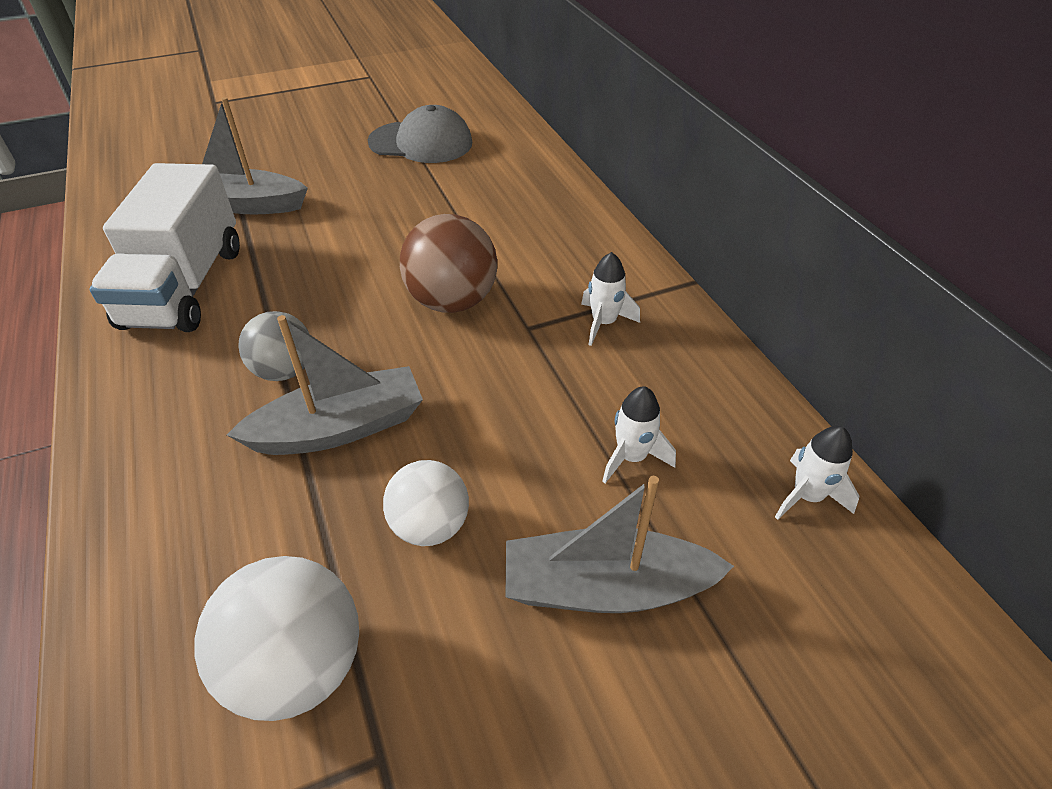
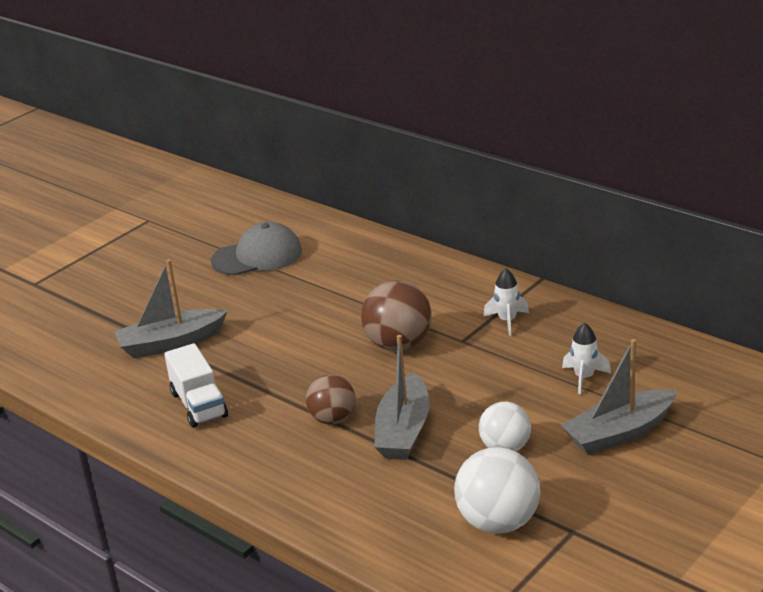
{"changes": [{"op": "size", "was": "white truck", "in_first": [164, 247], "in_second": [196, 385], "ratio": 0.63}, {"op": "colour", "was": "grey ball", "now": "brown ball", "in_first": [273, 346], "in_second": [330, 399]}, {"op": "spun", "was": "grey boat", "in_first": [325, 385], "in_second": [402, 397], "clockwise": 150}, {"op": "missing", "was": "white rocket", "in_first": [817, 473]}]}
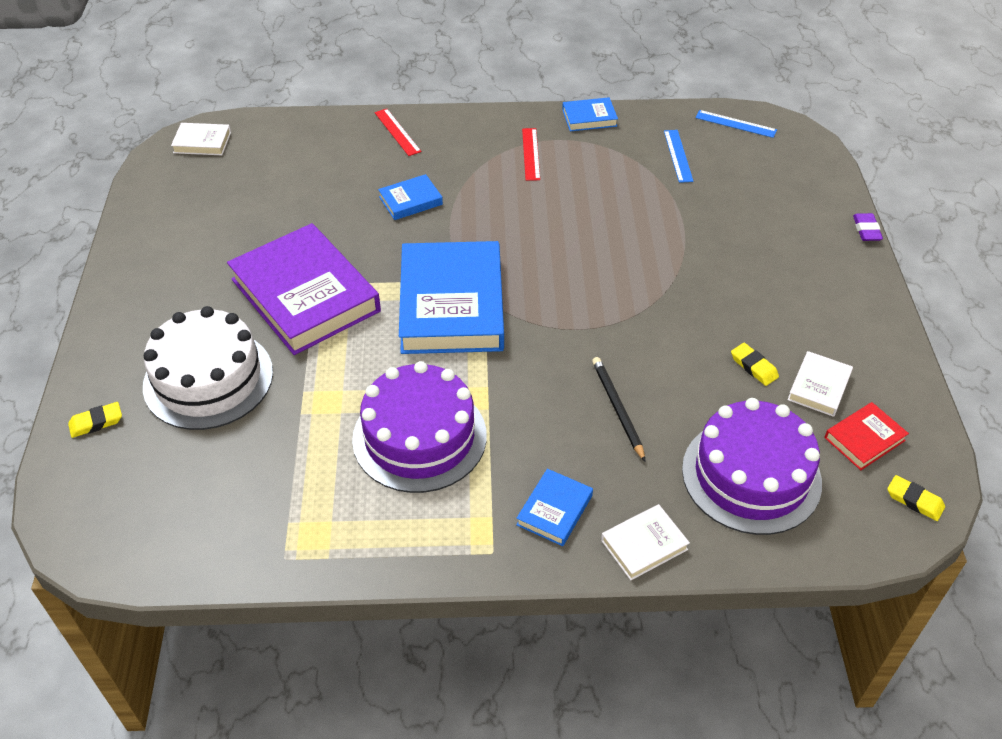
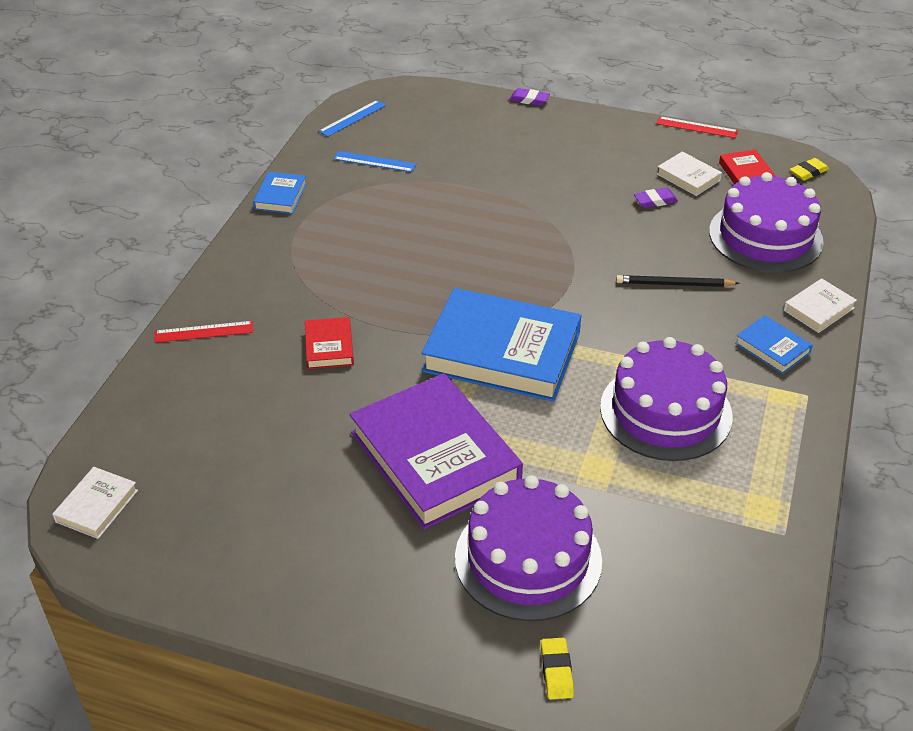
{"changes": [{"op": "colour", "was": "blue book", "now": "red book", "in_first": [410, 197], "in_second": [329, 343]}, {"op": "spun", "was": "purple book", "in_first": [304, 289], "in_second": [436, 451], "clockwise": 75}, {"op": "colour", "was": "white cake", "now": "purple cake", "in_first": [208, 368], "in_second": [528, 548]}, {"op": "colour", "was": "yellow eraser", "now": "purple eraser", "in_first": [755, 364], "in_second": [656, 198]}, {"op": "relocated", "was": "red ruler", "in_first": [531, 154], "in_second": [697, 127]}, {"op": "spun", "was": "white book", "in_first": [645, 542], "in_second": [820, 305], "clockwise": 60}]}
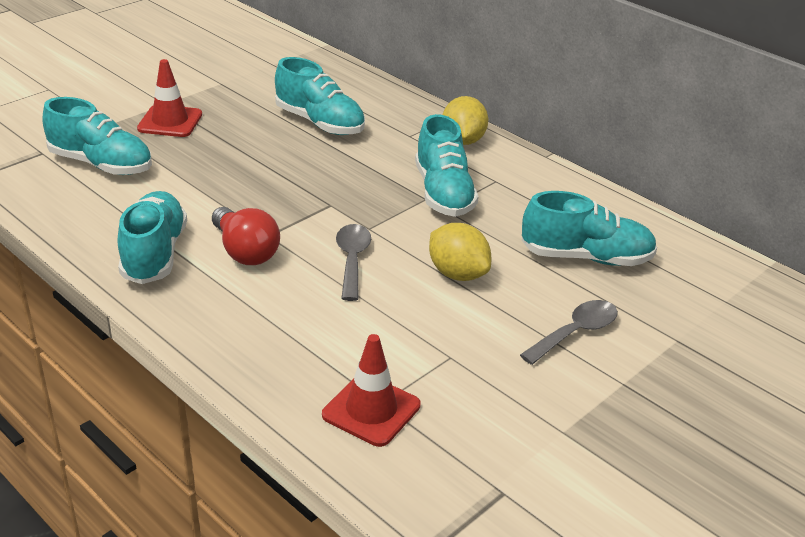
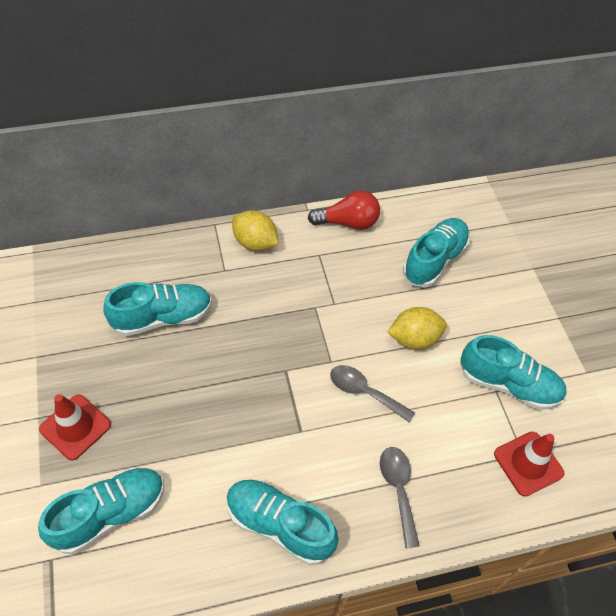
{"changes": [{"op": "relocated", "was": "red light bulb", "in_first": [246, 236], "in_second": [344, 210]}, {"op": "relocated", "was": "grey spoon", "in_first": [569, 332], "in_second": [400, 497]}, {"op": "relocated", "was": "turquoise shoe", "in_first": [447, 165], "in_second": [513, 372]}]}
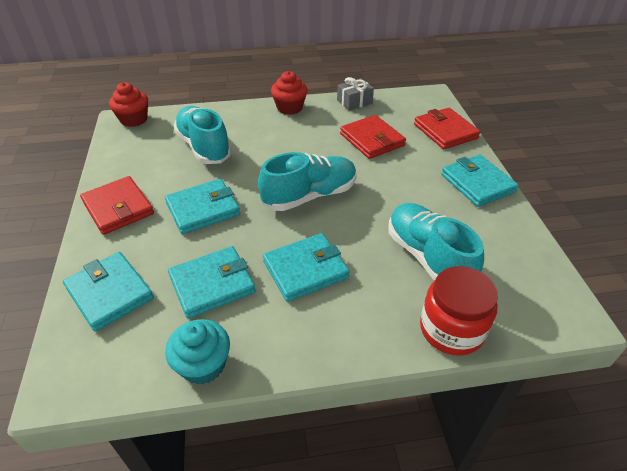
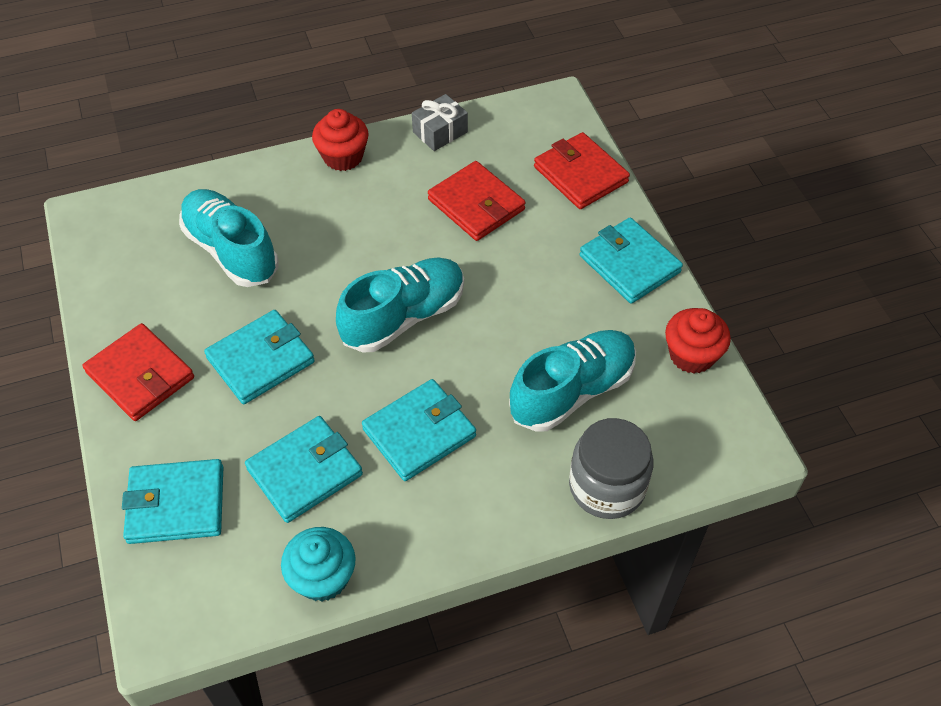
{"changes": [{"op": "spun", "was": "turquoise wallet", "in_first": [108, 292], "in_second": [172, 501], "clockwise": -45}, {"op": "spun", "was": "turquoise shoe", "in_first": [436, 242], "in_second": [572, 381], "clockwise": 90}, {"op": "colour", "was": "red jar", "now": "grey jar", "in_first": [459, 311], "in_second": [611, 468]}, {"op": "relocated", "was": "red cupcake", "in_first": [128, 104], "in_second": [698, 341]}]}
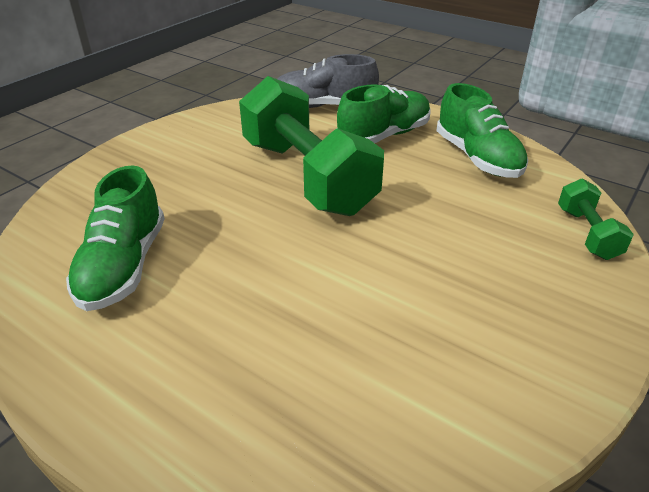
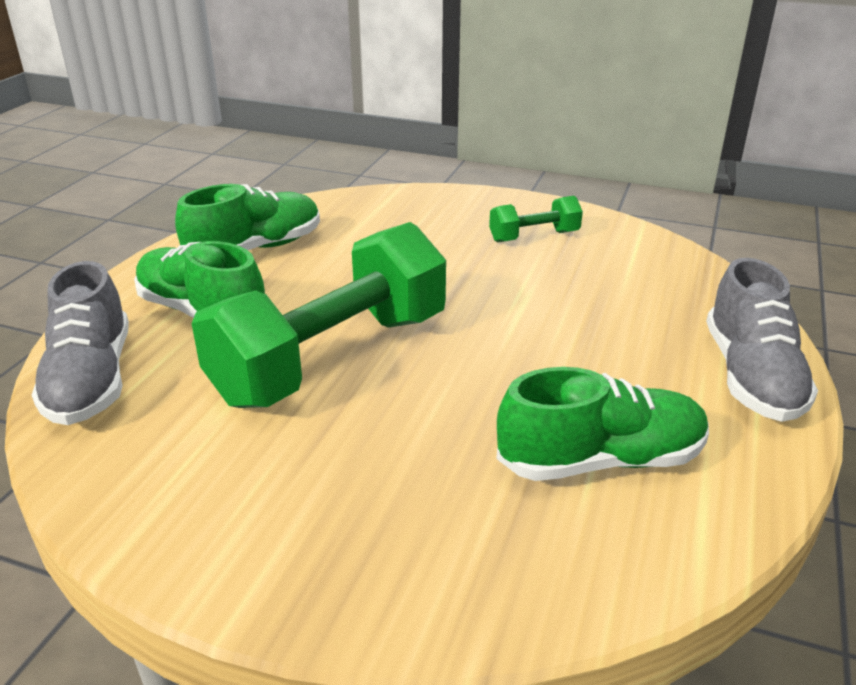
{"changes": [{"op": "relocated", "was": "green dumbbell", "in_first": [596, 219], "in_second": [536, 219]}, {"op": "appeared", "now": "grey shoe", "in_second": [762, 340]}]}
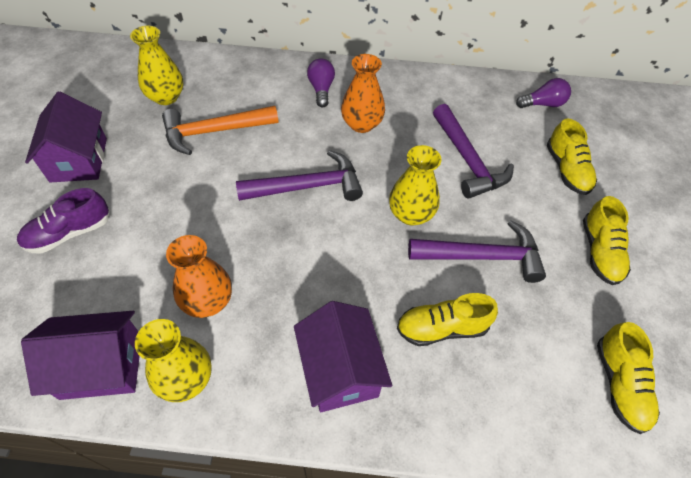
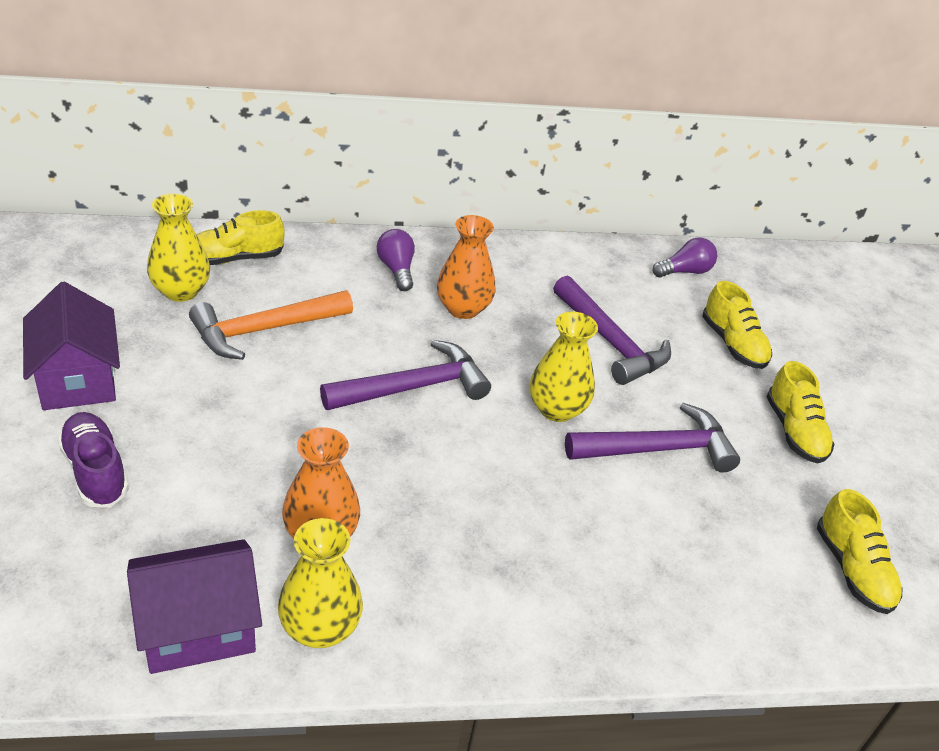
{"changes": [{"op": "spun", "was": "purple shoe", "in_first": [63, 220], "in_second": [93, 459], "clockwise": 105}, {"op": "relocated", "was": "yellow shoe", "in_first": [447, 319], "in_second": [240, 237]}, {"op": "missing", "was": "purple house", "in_first": [343, 356]}]}
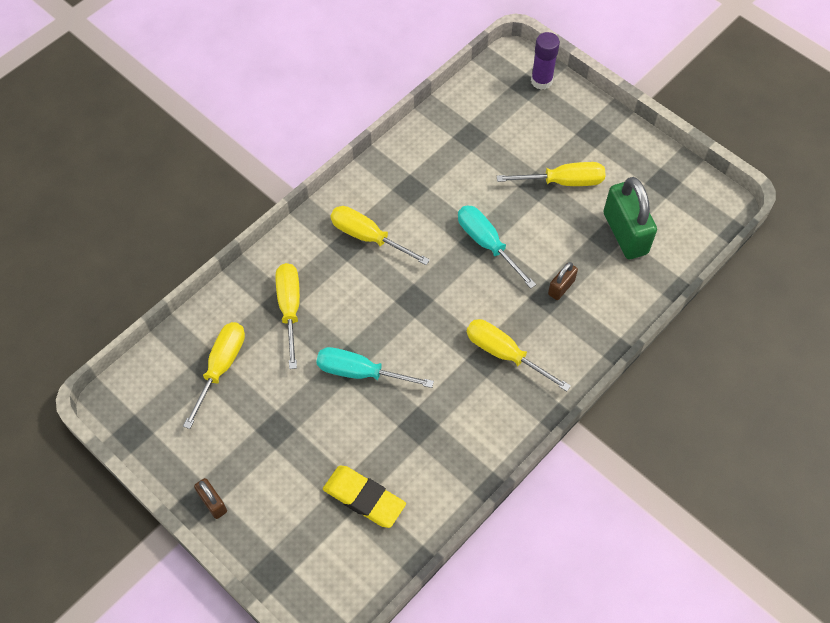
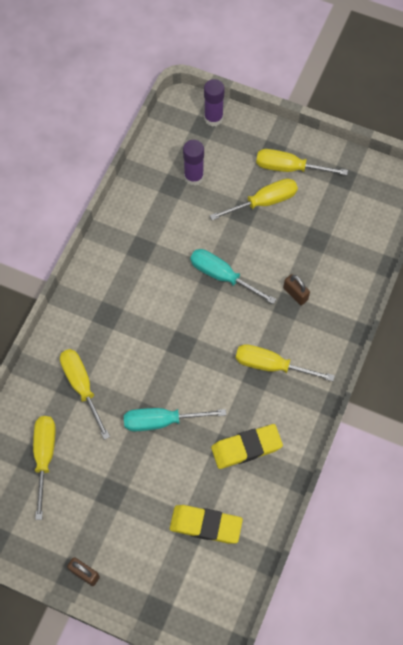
{"changes": [{"op": "appeared", "now": "purple glue stick", "in_second": [193, 163]}, {"op": "appeared", "now": "yellow eraser", "in_second": [247, 446]}, {"op": "relocated", "was": "yellow screwdriver", "in_first": [380, 235], "in_second": [302, 162]}, {"op": "spun", "was": "brown padlock", "in_first": [563, 281], "in_second": [296, 289], "clockwise": -60}, {"op": "missing", "was": "green padlock", "in_first": [630, 218]}]}
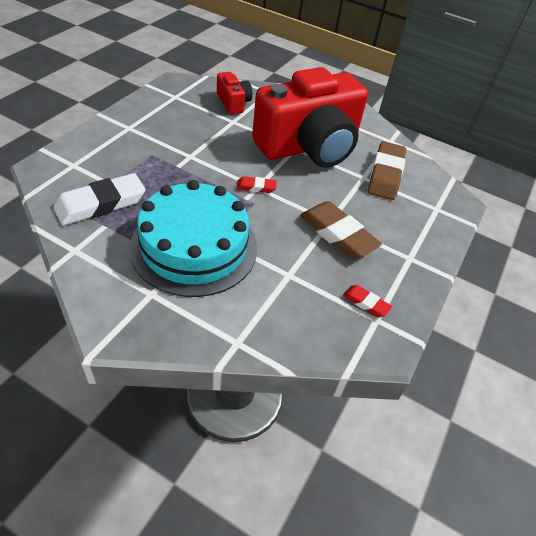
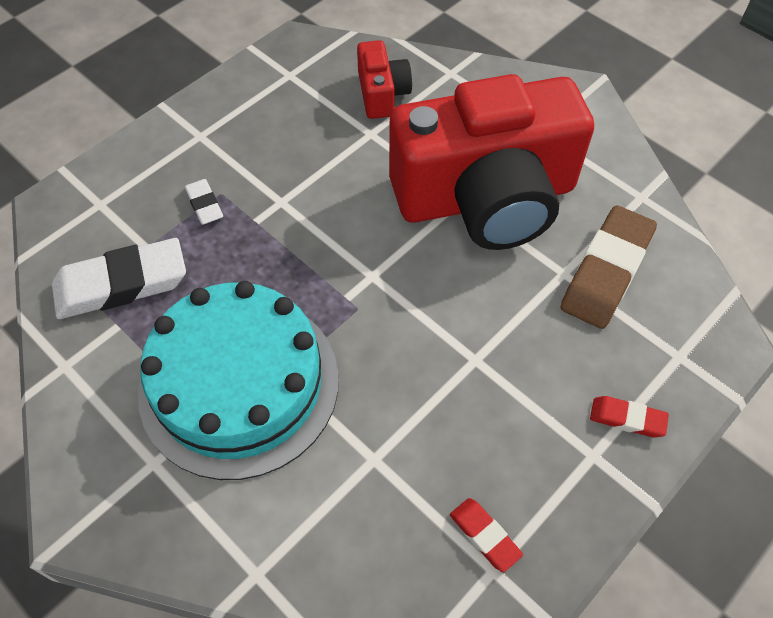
{"changes": [{"op": "appeared", "now": "white eraser", "in_second": [204, 202]}, {"op": "relocated", "was": "red eraser", "in_first": [256, 184], "in_second": [629, 416]}, {"op": "missing", "was": "brown eraser", "in_first": [341, 230]}]}
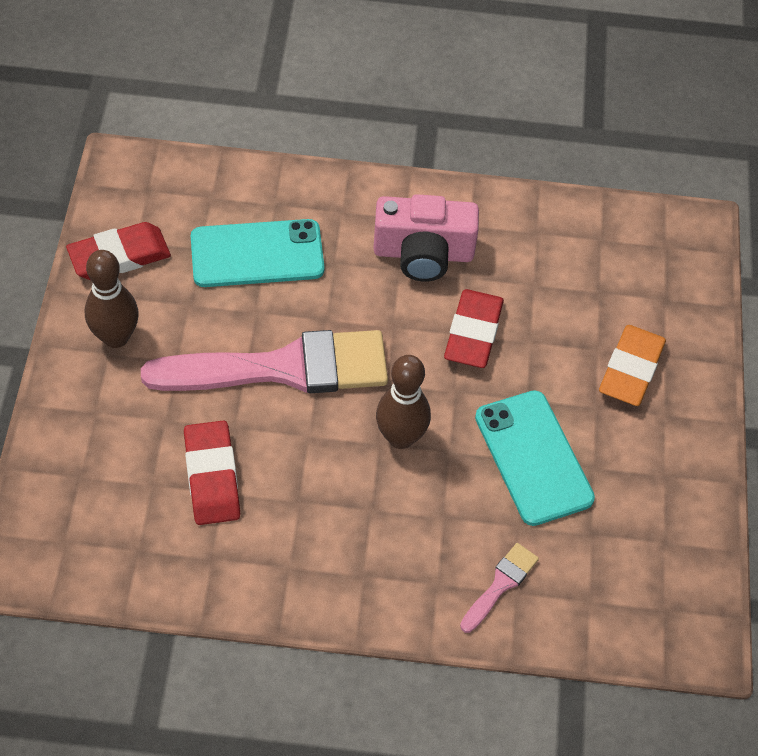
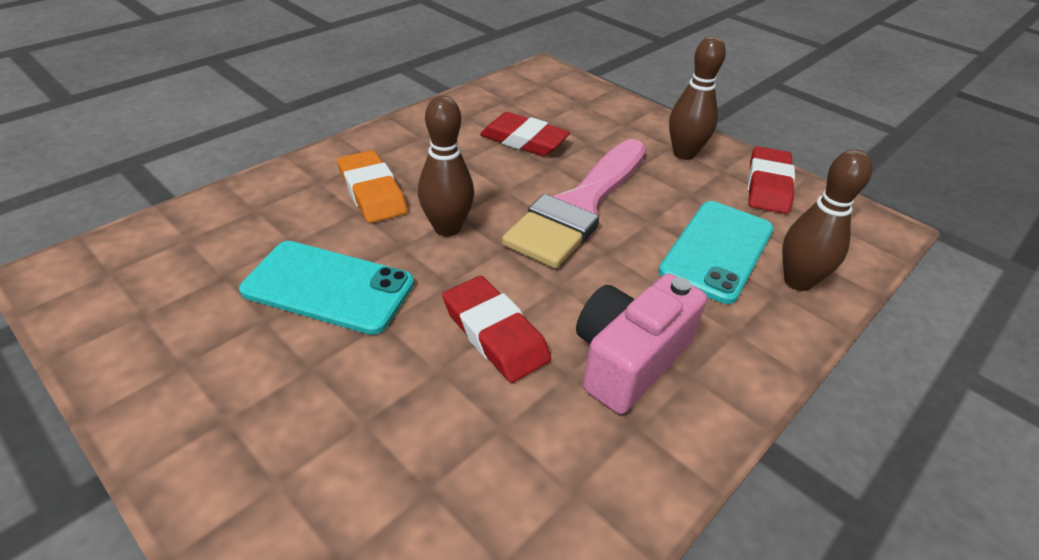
{"changes": [{"op": "relocated", "was": "orange eraser", "in_first": [632, 365], "in_second": [372, 186]}, {"op": "appeared", "now": "brown bowling pin", "in_second": [827, 220]}, {"op": "missing", "was": "pink brush", "in_first": [499, 588]}]}
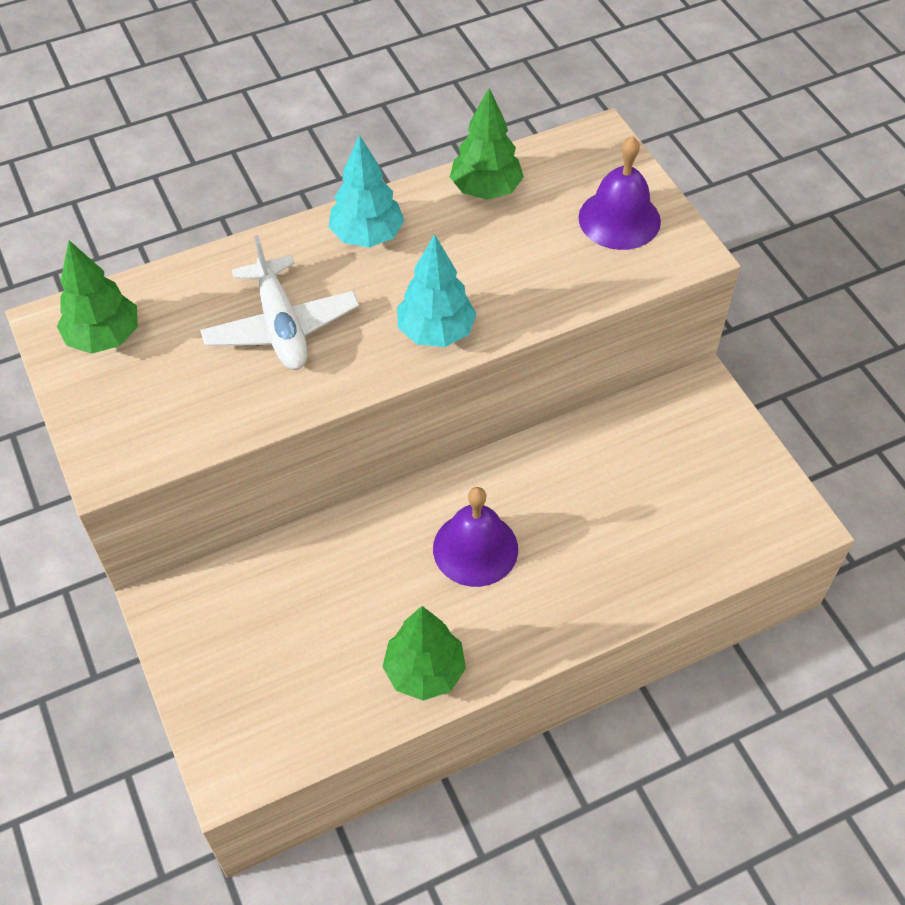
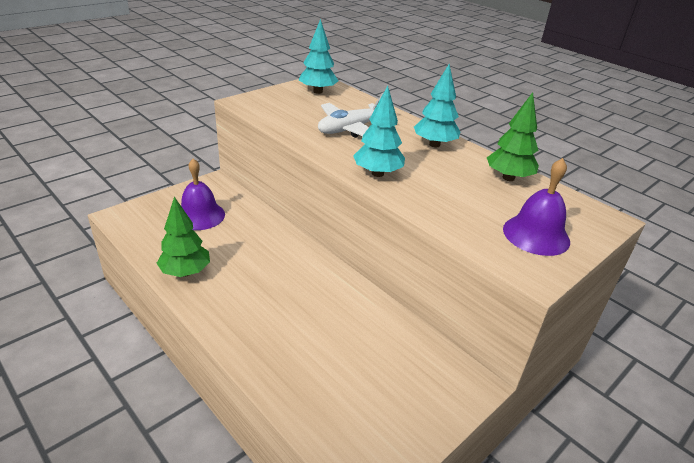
{"changes": [{"op": "relocated", "was": "purple bell", "in_first": [475, 537], "in_second": [203, 194]}, {"op": "colour", "was": "green tree", "now": "turquoise tree", "in_first": [97, 297], "in_second": [318, 56]}]}
